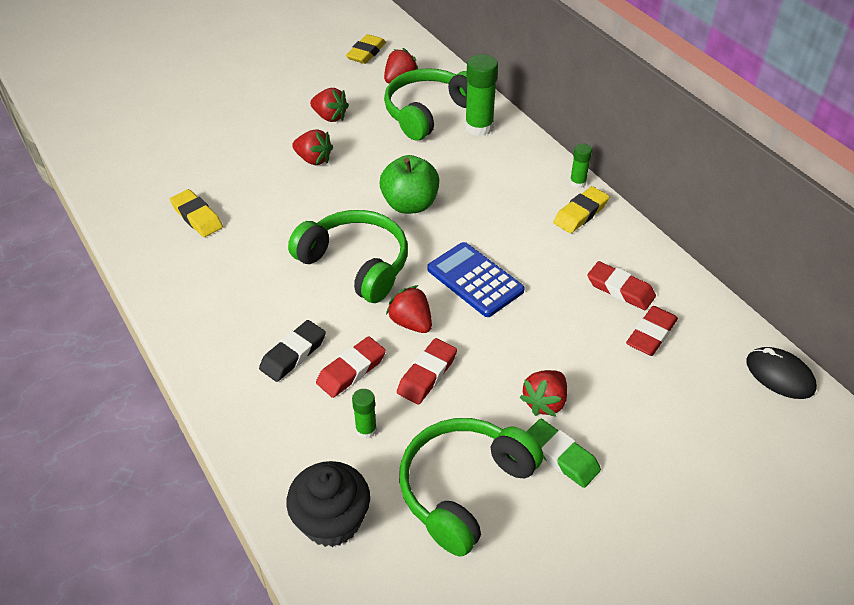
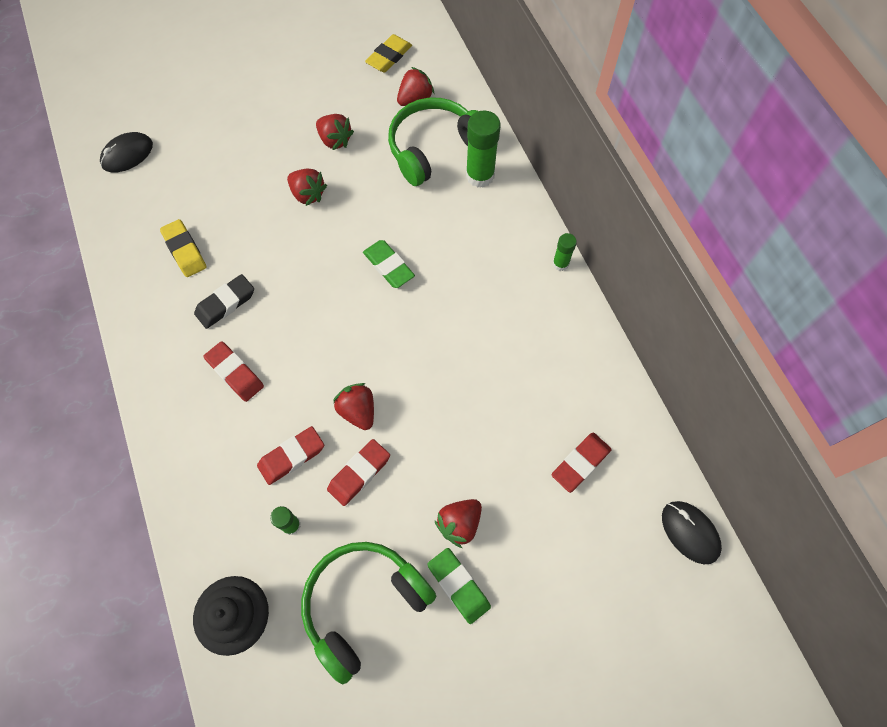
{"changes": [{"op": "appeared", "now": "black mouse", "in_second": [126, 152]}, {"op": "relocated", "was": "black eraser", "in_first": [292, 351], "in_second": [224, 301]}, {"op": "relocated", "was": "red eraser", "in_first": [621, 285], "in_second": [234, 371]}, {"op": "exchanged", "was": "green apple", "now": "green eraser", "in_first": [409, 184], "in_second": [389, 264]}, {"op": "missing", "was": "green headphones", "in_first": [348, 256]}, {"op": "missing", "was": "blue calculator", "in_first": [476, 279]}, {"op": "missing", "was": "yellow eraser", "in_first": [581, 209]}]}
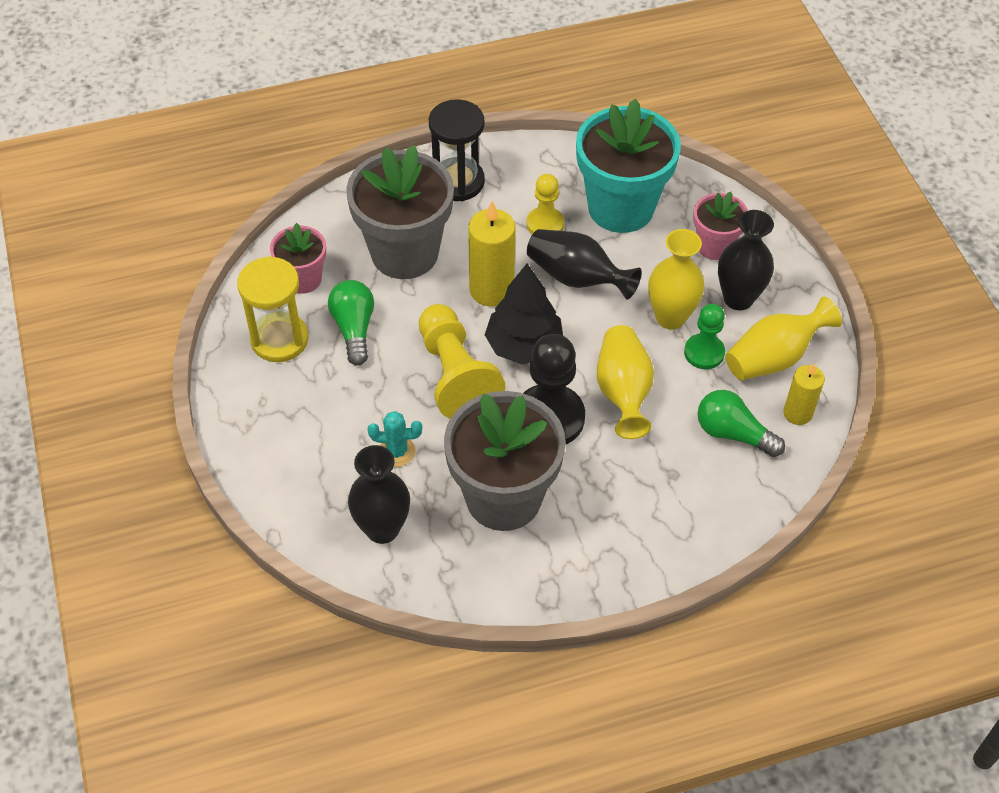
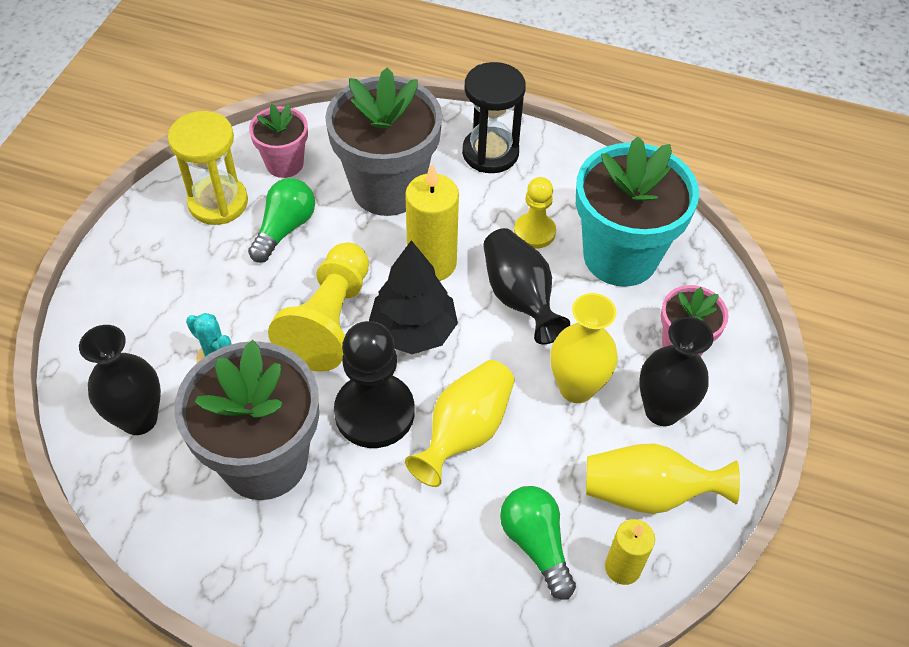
{"changes": [{"op": "missing", "was": "green pawn", "in_first": [704, 336]}]}
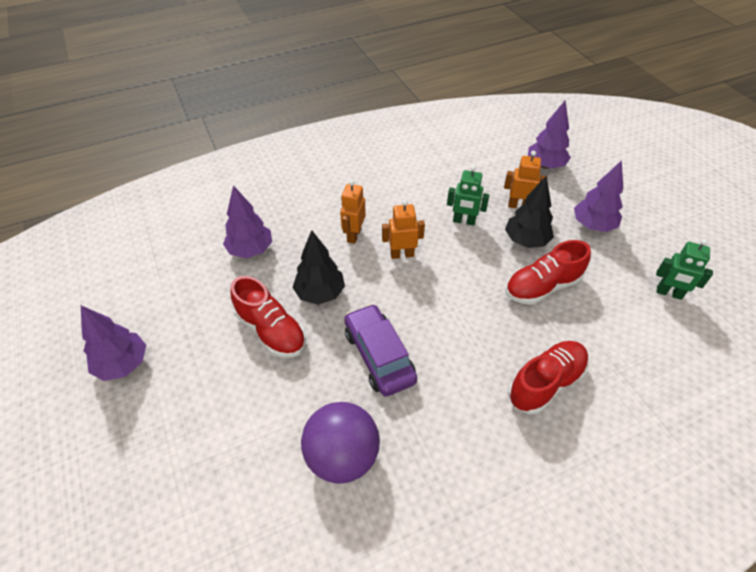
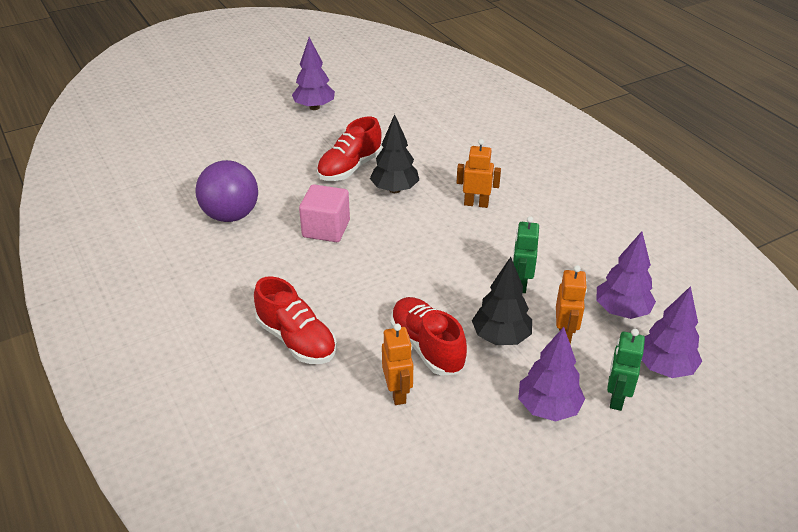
{"changes": [{"op": "exchanged", "was": "purple car", "now": "pink cube", "in_first": [380, 350], "in_second": [324, 213]}, {"op": "relocated", "was": "orange robot", "in_first": [403, 229], "in_second": [397, 364]}, {"op": "relocated", "was": "purple tree", "in_first": [247, 221], "in_second": [626, 275]}, {"op": "relocated", "was": "green robot", "in_first": [684, 269], "in_second": [626, 370]}]}
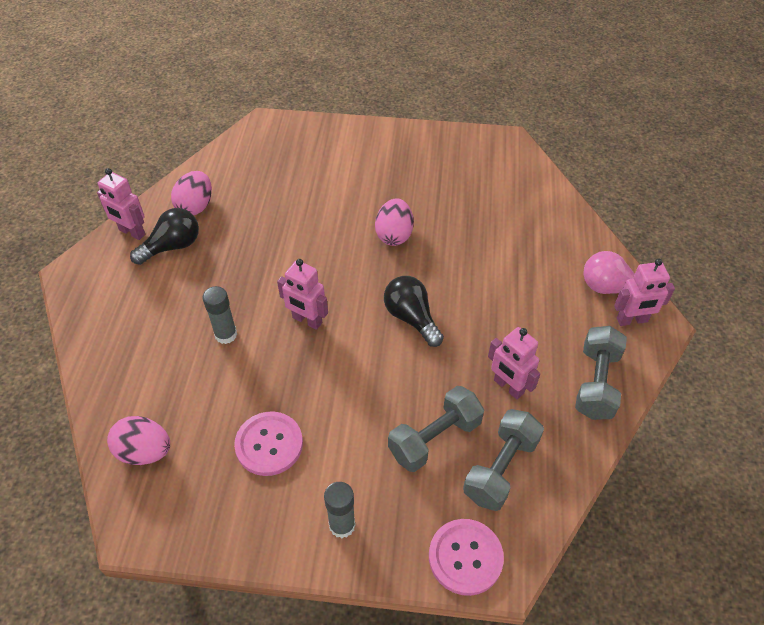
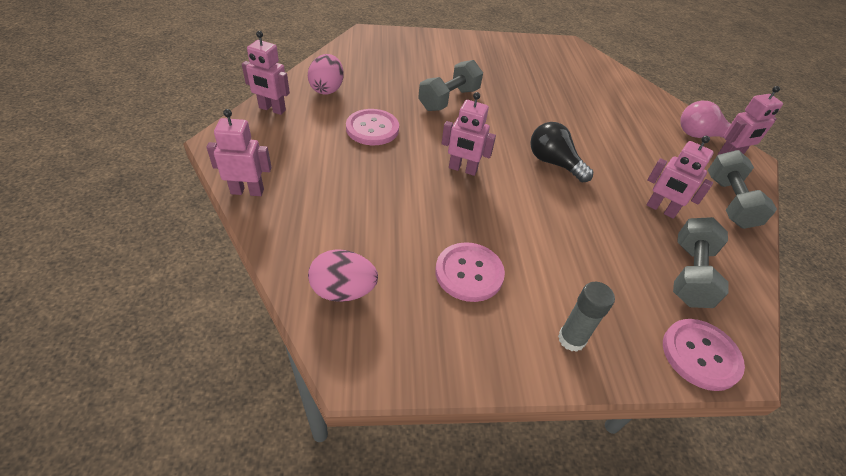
{"changes": [{"op": "appeared", "now": "pink robot", "in_second": [239, 152]}, {"op": "appeared", "now": "pink button", "in_second": [372, 127]}, {"op": "relocated", "was": "grey dumbbell", "in_first": [436, 429], "in_second": [450, 85]}, {"op": "missing", "was": "black light bulb", "in_first": [164, 236]}, {"op": "missing", "was": "grey glue stick", "in_first": [219, 315]}, {"op": "missing", "was": "pink egg", "in_first": [394, 222]}]}
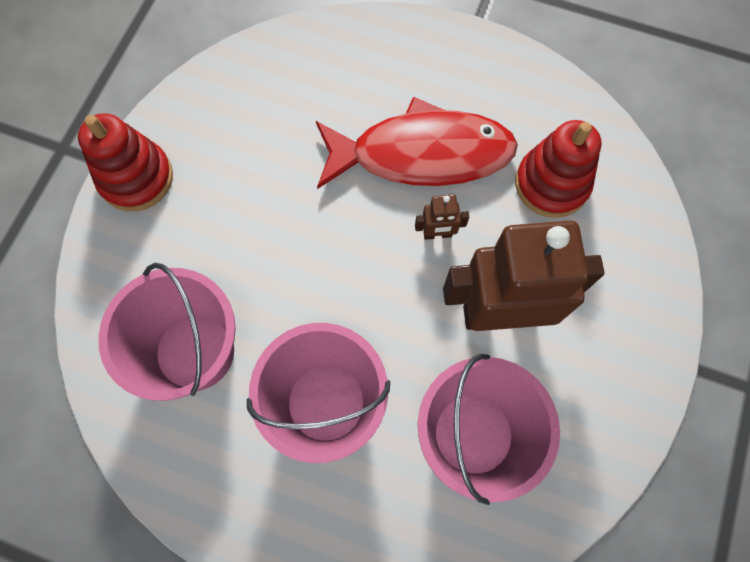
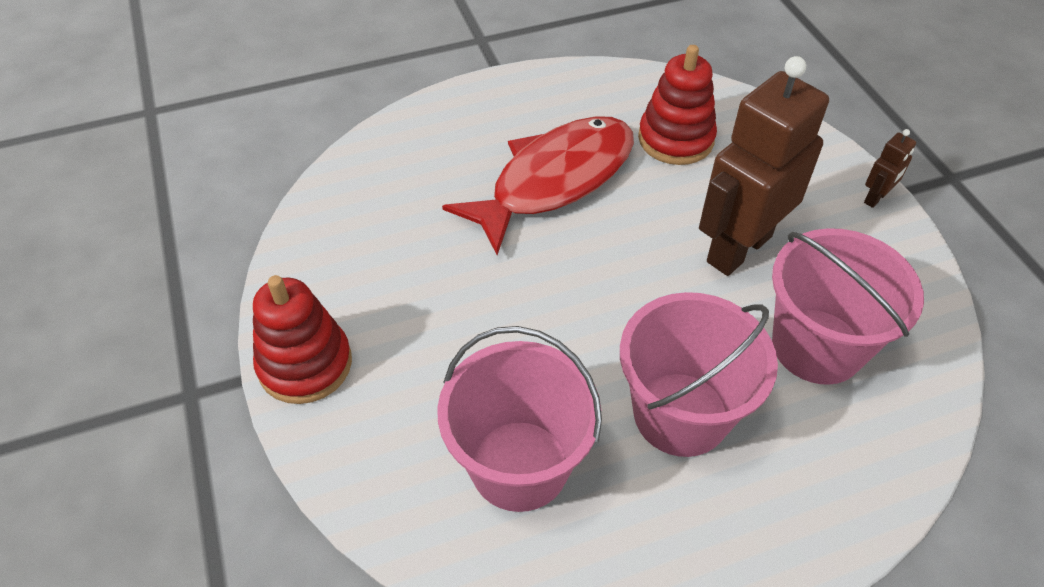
{"changes": [{"op": "relocated", "was": "brown robot", "in_first": [442, 217], "in_second": [890, 168]}]}
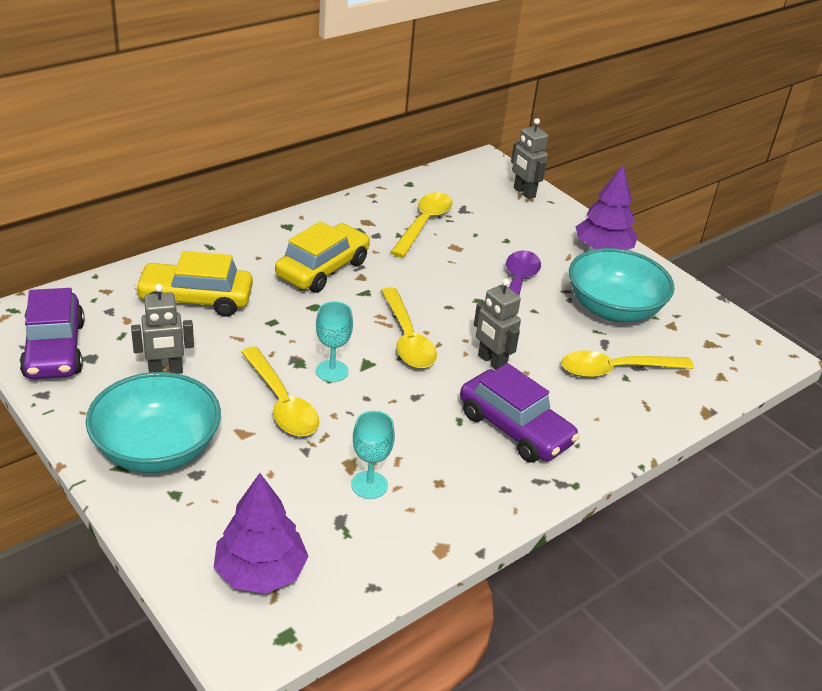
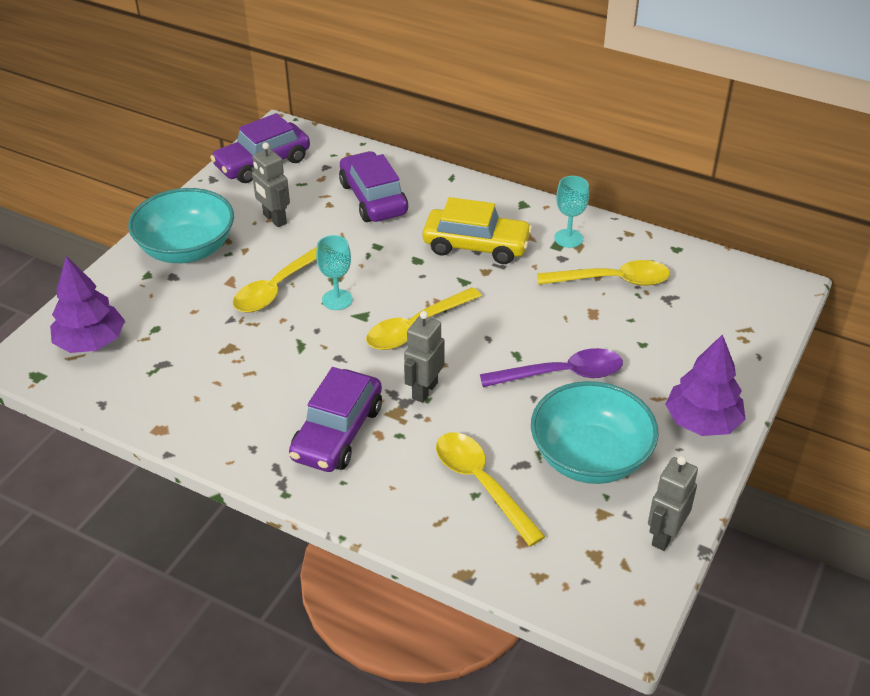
{"changes": [{"op": "colour", "was": "yellow car", "now": "purple car", "in_first": [193, 284], "in_second": [373, 186]}, {"op": "relocated", "was": "turquoise goblet", "in_first": [373, 455], "in_second": [571, 212]}, {"op": "relocated", "was": "grey robot", "in_first": [529, 158], "in_second": [673, 503]}]}
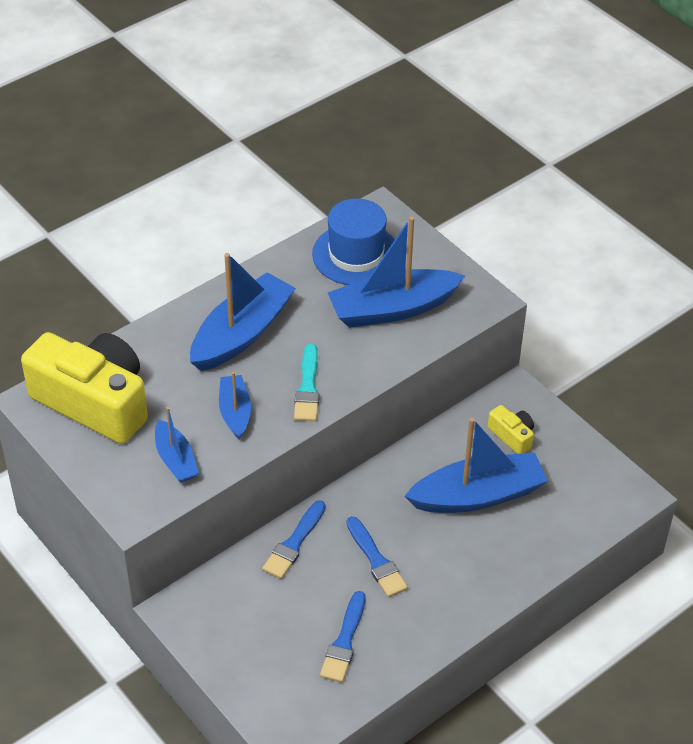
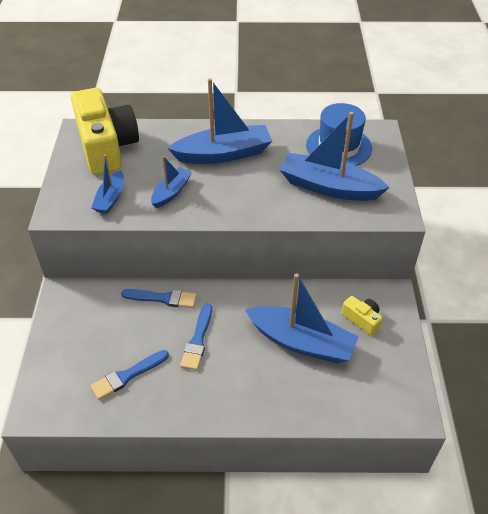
{"changes": [{"op": "spun", "was": "blue brush", "in_first": [294, 539], "in_second": [159, 298], "clockwise": -150}, {"op": "spun", "was": "yellow camera", "in_first": [511, 429], "in_second": [362, 316], "clockwise": -45}, {"op": "missing", "was": "turquoise brush", "in_first": [306, 382]}]}
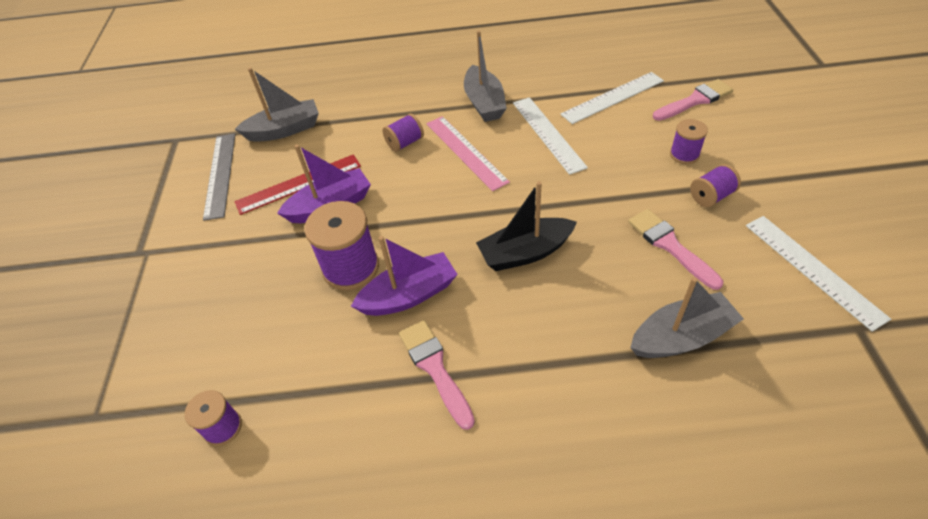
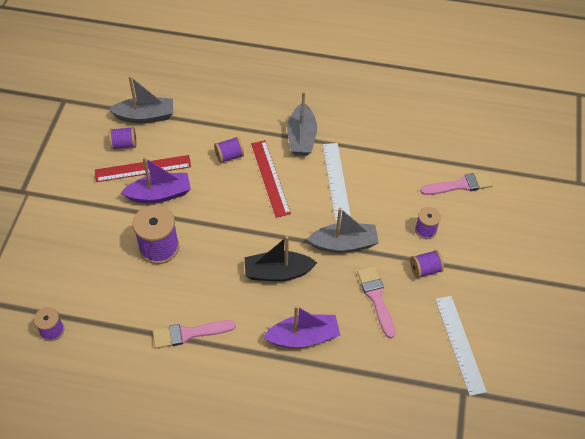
{"changes": [{"op": "appeared", "now": "purple spool", "in_second": [122, 138]}, {"op": "spun", "was": "pink brush", "in_first": [437, 375], "in_second": [194, 334], "clockwise": -90}, {"op": "colour", "was": "pink ruler", "now": "red ruler", "in_first": [468, 153], "in_second": [271, 179]}, {"op": "relocated", "was": "purple boat", "in_first": [404, 276], "in_second": [301, 326]}, {"op": "relocated", "was": "grey boat", "in_first": [687, 317], "in_second": [343, 230]}, {"op": "missing", "was": "grey ruler", "in_first": [219, 177]}, {"op": "missing", "was": "white ruler", "in_first": [612, 98]}]}
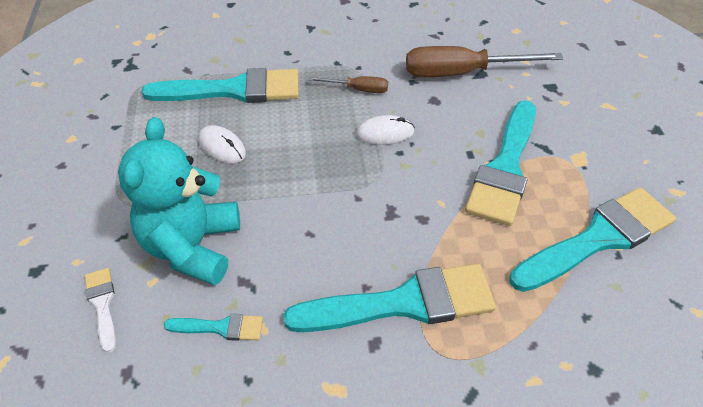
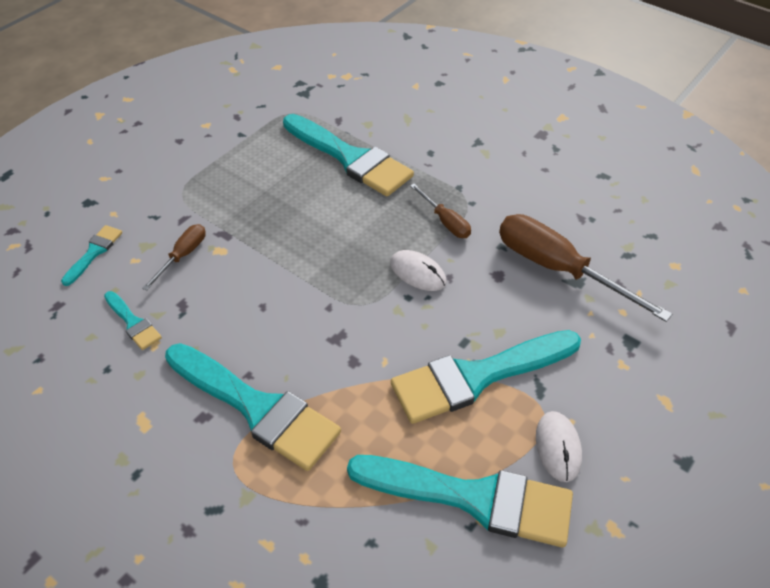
{"changes": [{"op": "colour", "was": "white brush", "now": "turquoise brush", "in_first": [100, 310], "in_second": [91, 255]}, {"op": "exchanged", "was": "turquoise teddy bear", "now": "brown screwdriver", "in_first": [179, 201], "in_second": [174, 257]}, {"op": "relocated", "was": "white mouse", "in_first": [222, 144], "in_second": [559, 446]}]}
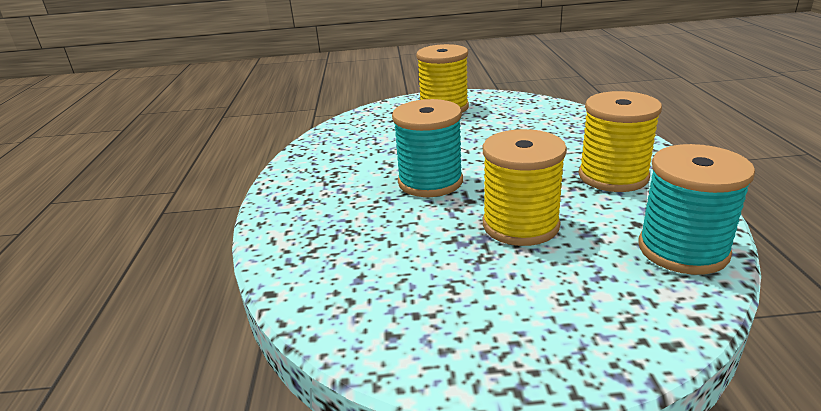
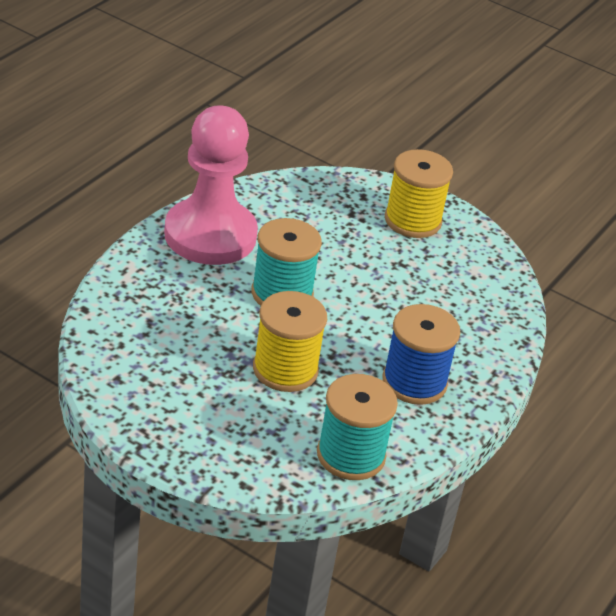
{"changes": [{"op": "appeared", "now": "pink pawn", "in_second": [211, 185]}, {"op": "colour", "was": "yellow spool", "now": "blue spool", "in_first": [620, 141], "in_second": [421, 354]}]}
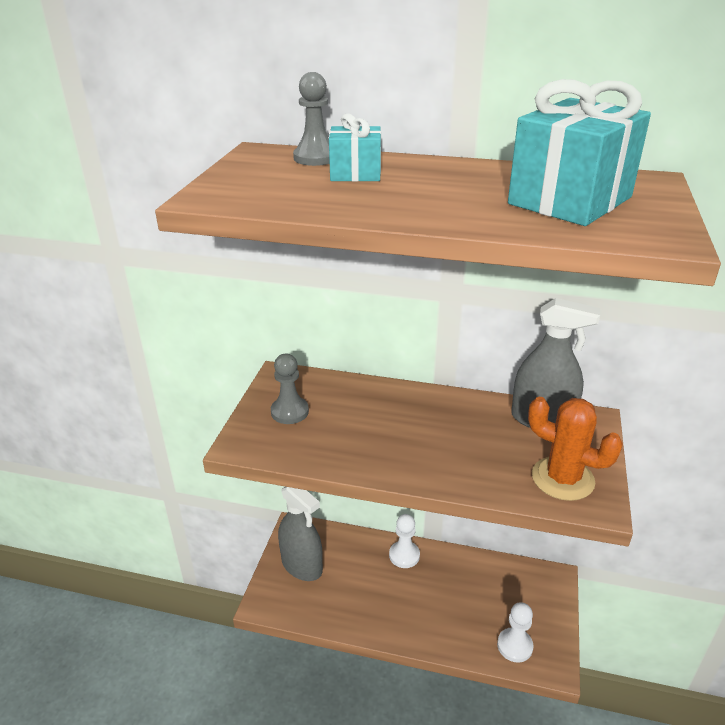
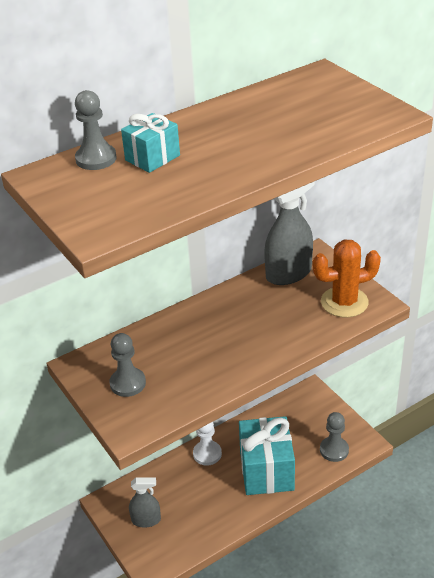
{"changes": [{"op": "size", "was": "grey spray bottle", "in_first": [300, 534], "in_second": [145, 502], "ratio": 0.6}, {"op": "relocated", "was": "turquoise gift", "in_first": [579, 152], "in_second": [267, 455]}, {"op": "colour", "was": "white pawn", "now": "grey pawn", "in_first": [515, 632], "in_second": [334, 437]}]}
